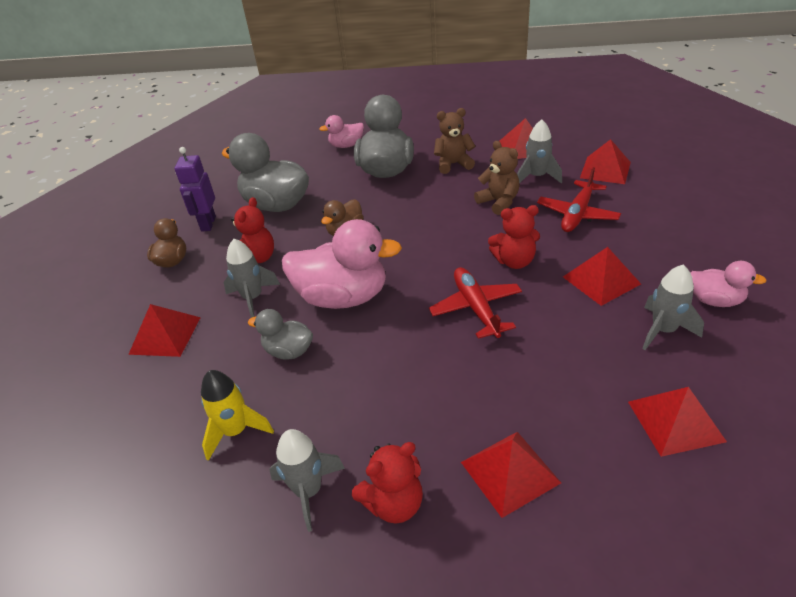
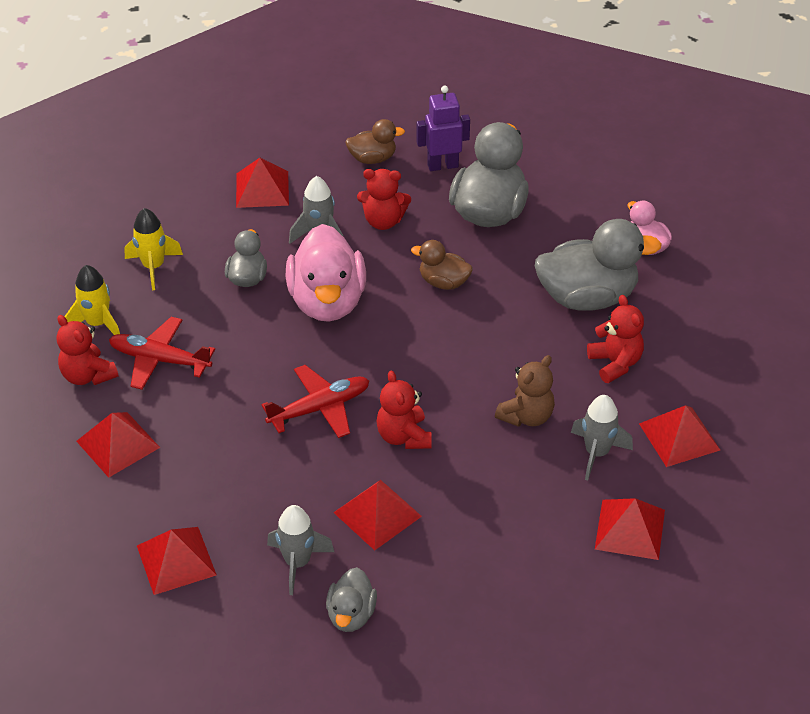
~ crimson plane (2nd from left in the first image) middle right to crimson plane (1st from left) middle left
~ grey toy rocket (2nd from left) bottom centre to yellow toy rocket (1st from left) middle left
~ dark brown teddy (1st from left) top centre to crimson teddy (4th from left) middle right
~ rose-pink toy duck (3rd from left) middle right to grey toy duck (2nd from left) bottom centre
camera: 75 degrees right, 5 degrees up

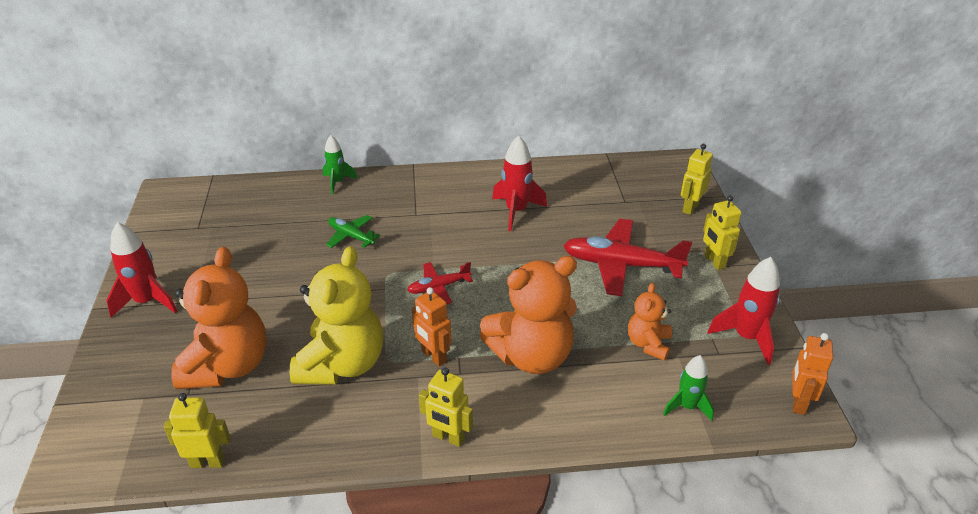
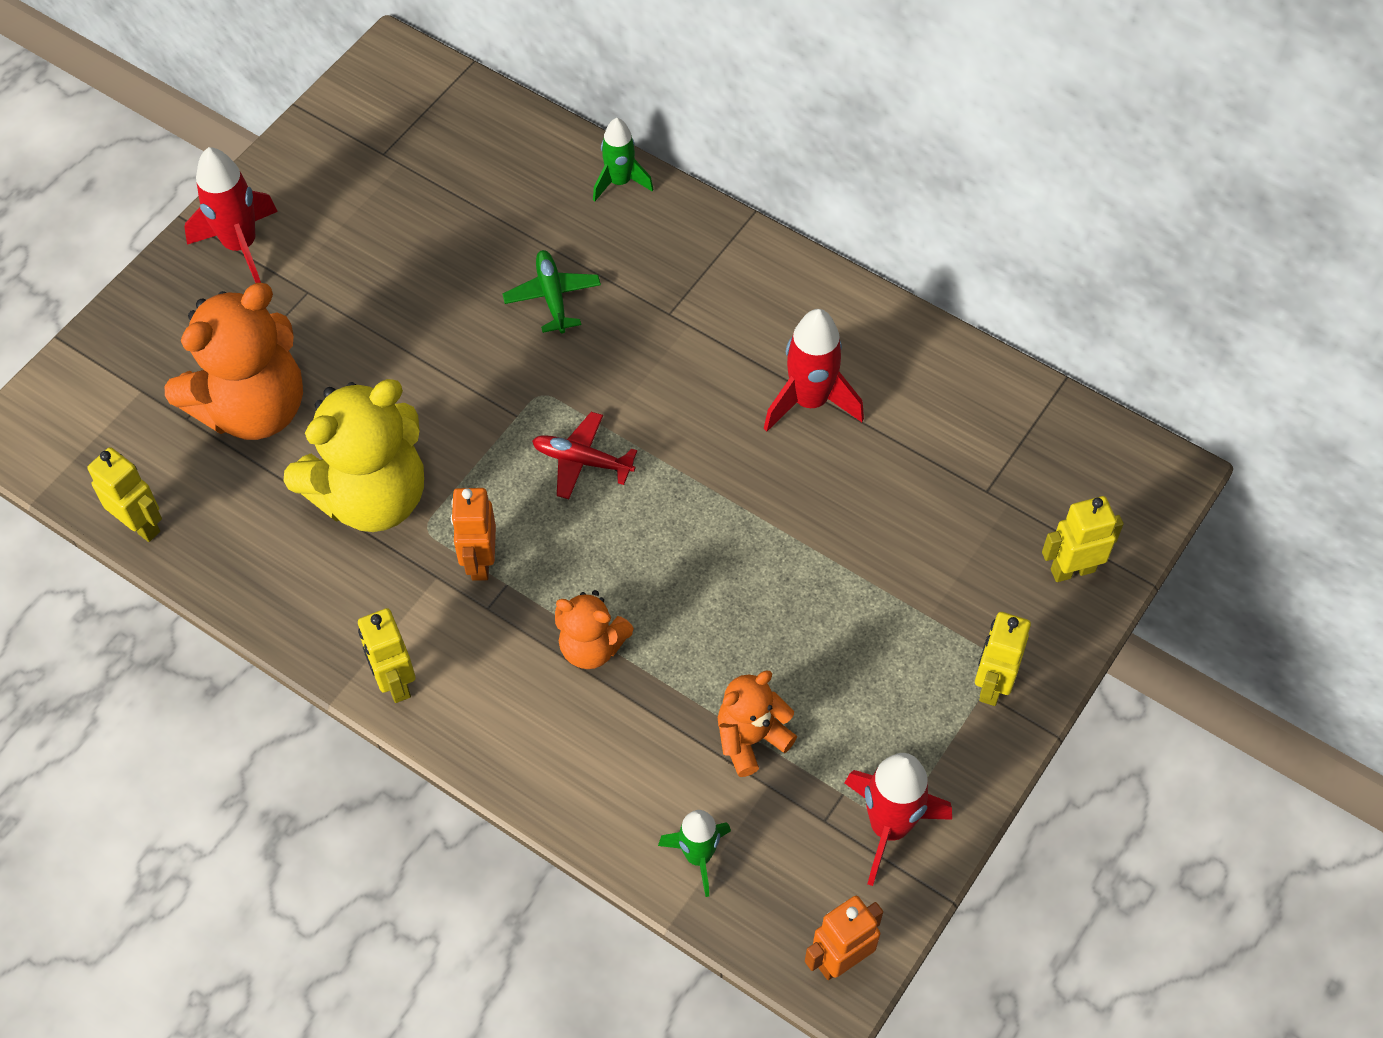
- crimson plane (2nd from left) centre
~ orange teddy (2nd from left) centre = centre x0.53
camera: 40 degrees right, 20 degrees up

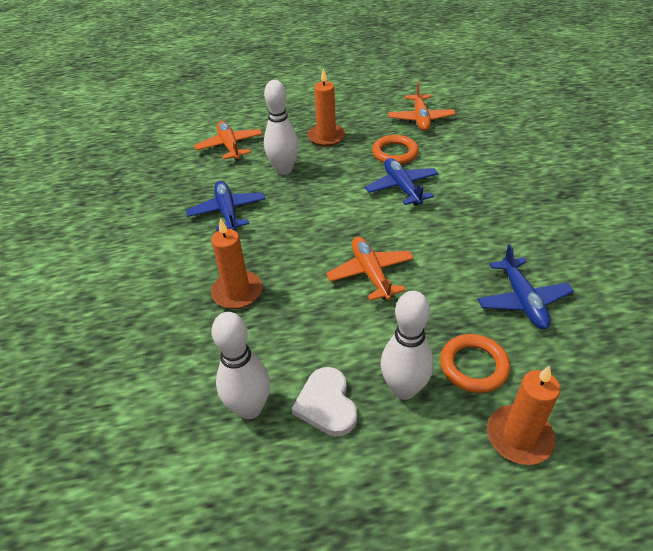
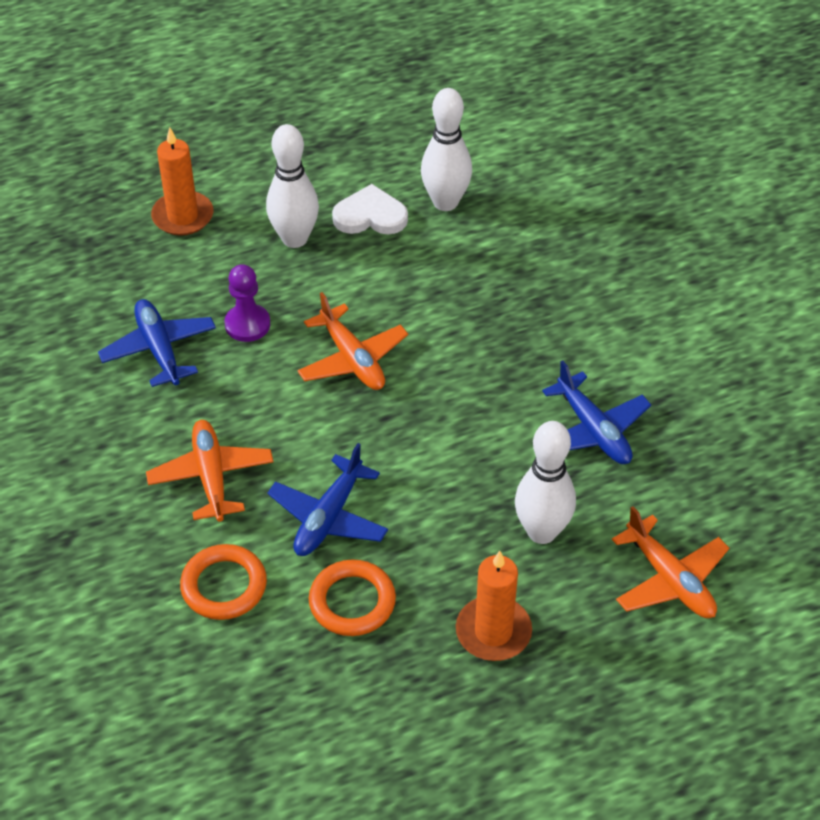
- orange pillar candle (1st from left) centre
+ royal purple pawn middle left
~ orange plane (3rd from left in the first image) top centre to orange plane (1st from left) middle left
~ orange ring (2nd from left in the first image) middle right to orange ring (1st from left) bottom left
~ white heart bottom centre = top centre 60 degrees counterclockwise
~ royal blue plane (2nd from left) top centre = centre 60 degrees clockwise
camera: 165 degrees right, 5 degrees up

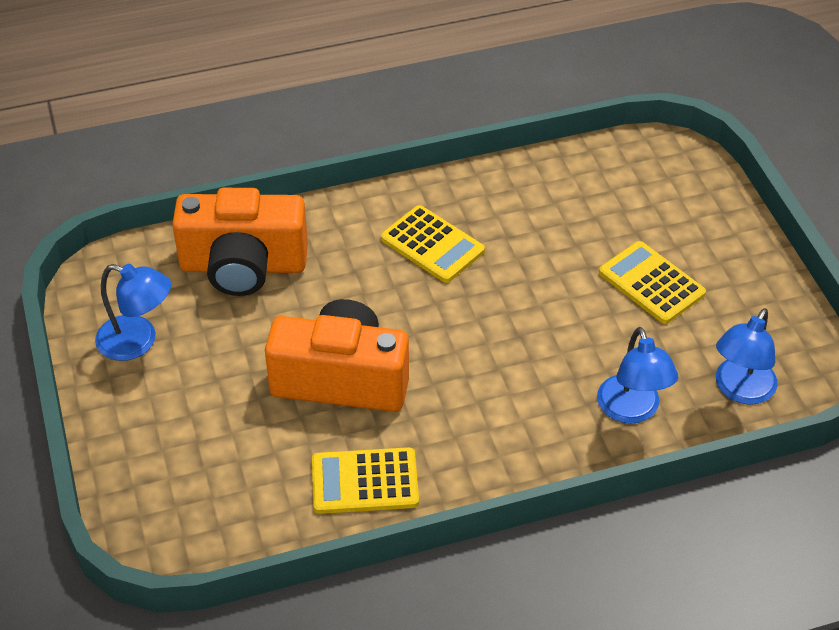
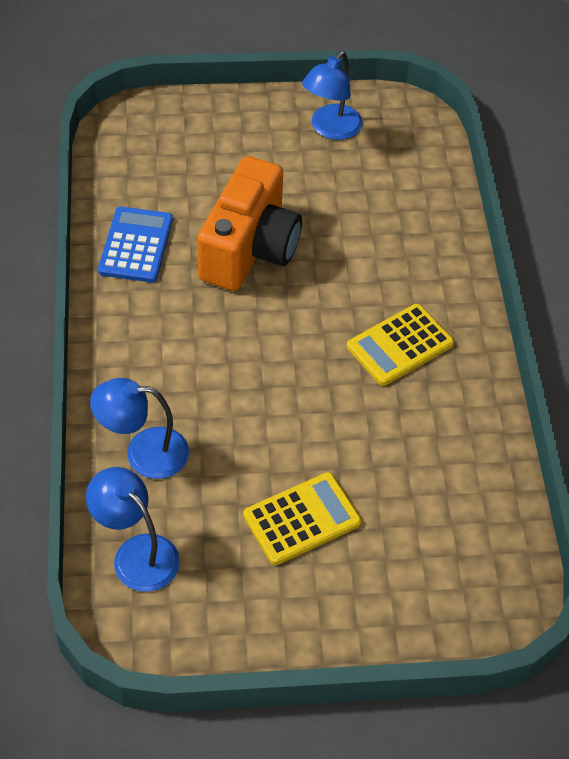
- orange compact camera (1st from left) middle left
~ yellow calculator (1st from left) bottom centre to royal blue calculator top left
camera: 100 degrees right, 5 degrees up

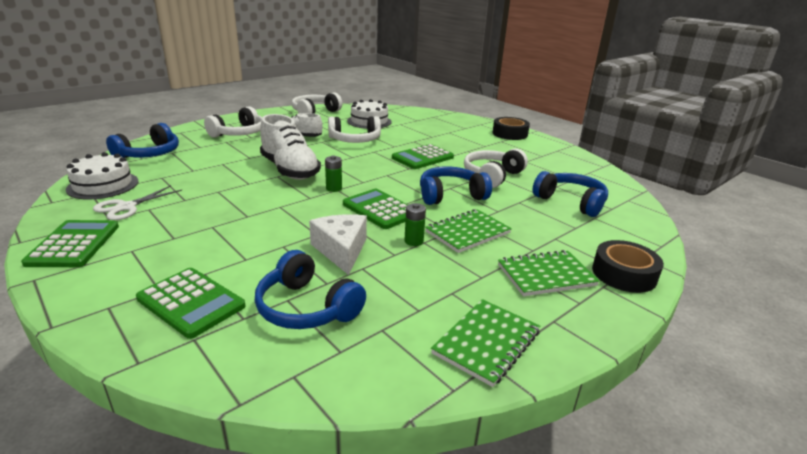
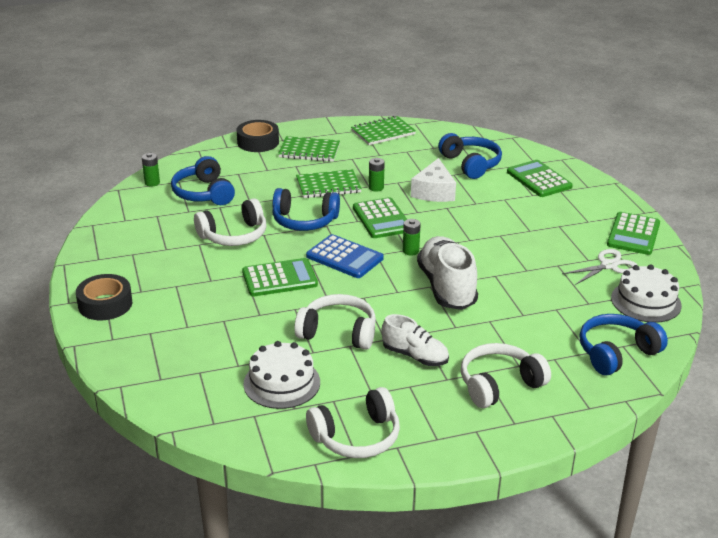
+ emerald battery (1st from left) top left
+ royal blue calculator centre
camera: 155 degrees left, 5 degrees up

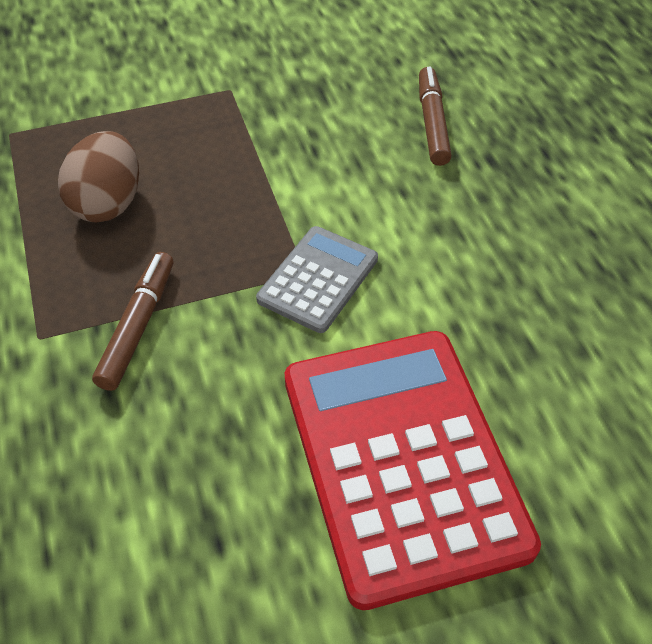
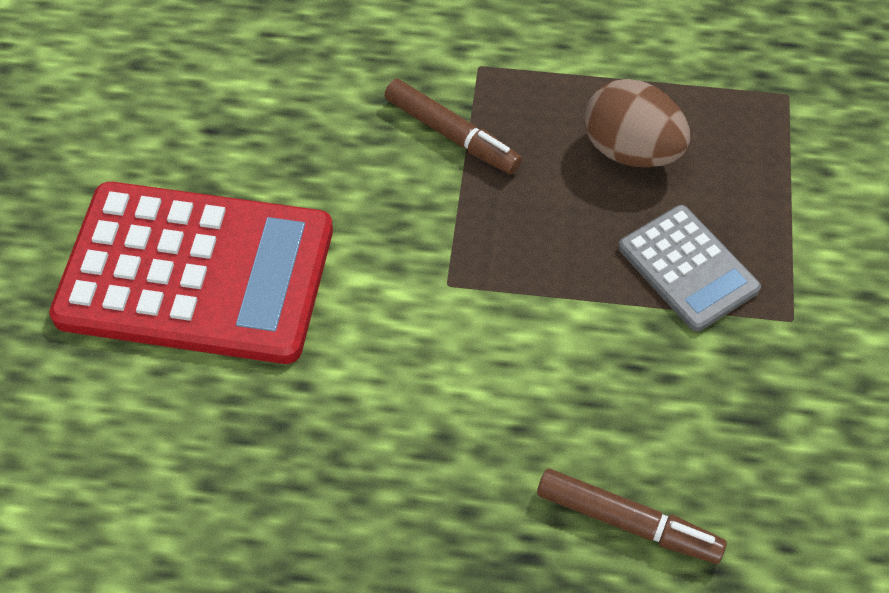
~ grey calculator centre to middle right
camera: 115 degrees right, 5 degrees up

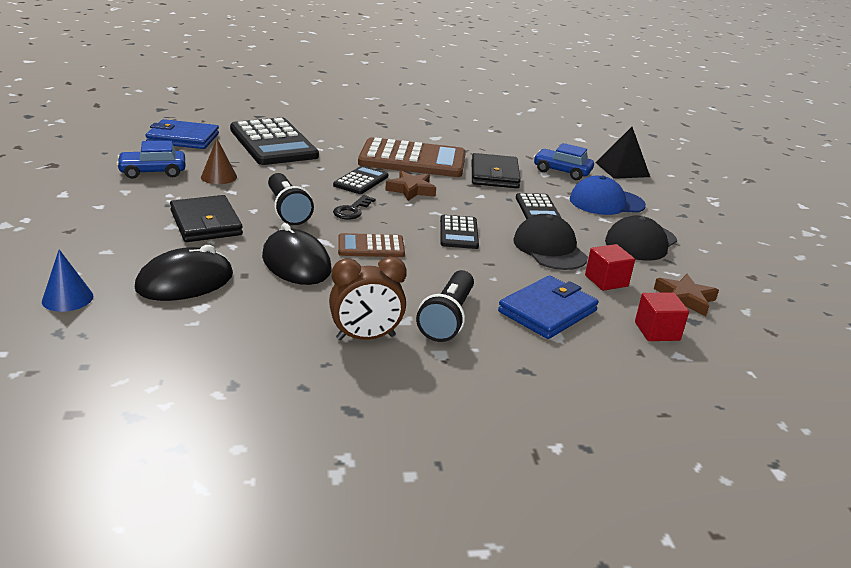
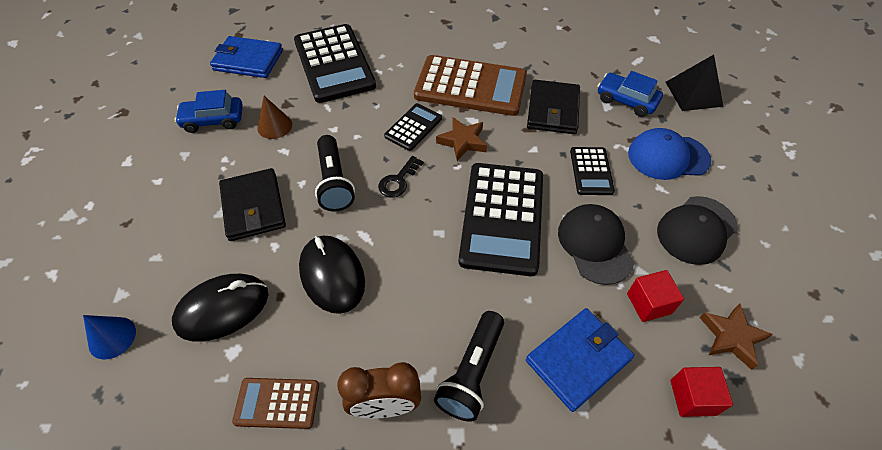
~ dark brown calculator (1st from left) centre to bottom left
~ black calculator (3rd from left) centre = centre x1.98
camera: 10 degrees right, 25 degrees up

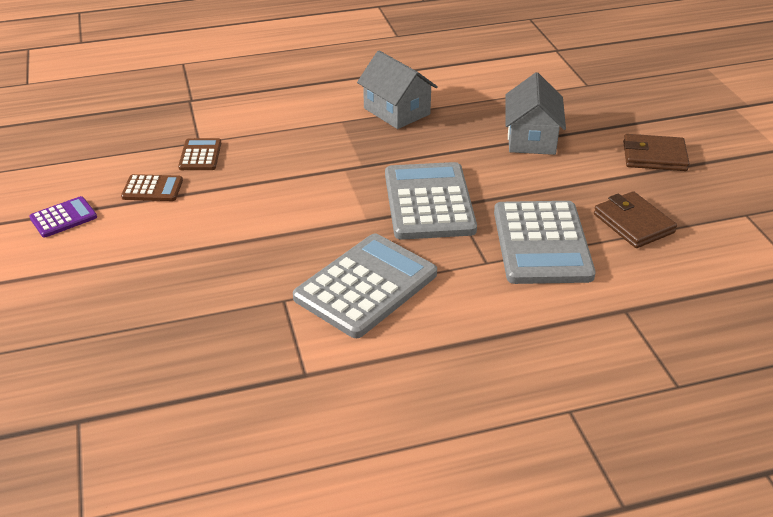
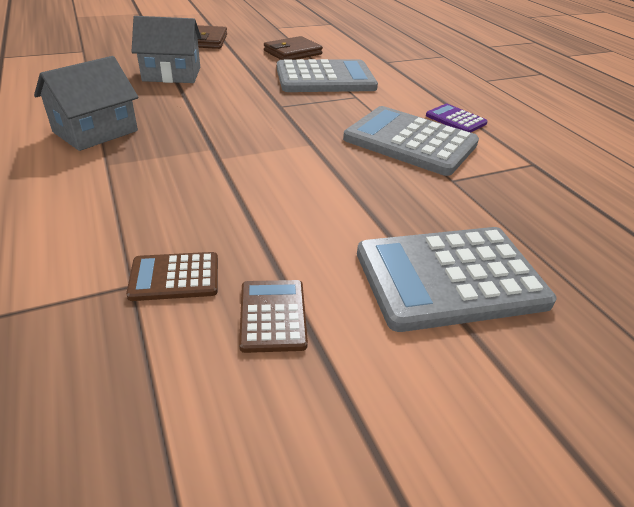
~ royal purple calculator middle left to top right
~ grey calculator (2nd from left in the first image) centre to grey calculator (3rd from left) middle right
camera: 100 degrees left, 0 degrees up

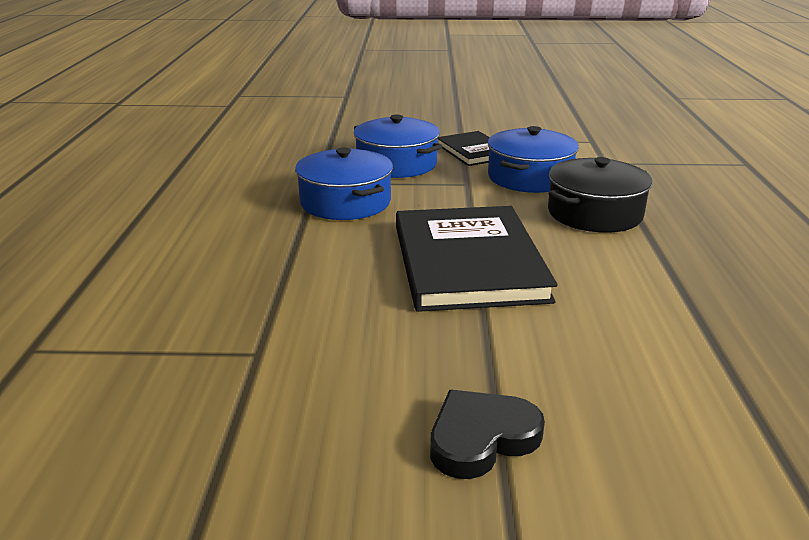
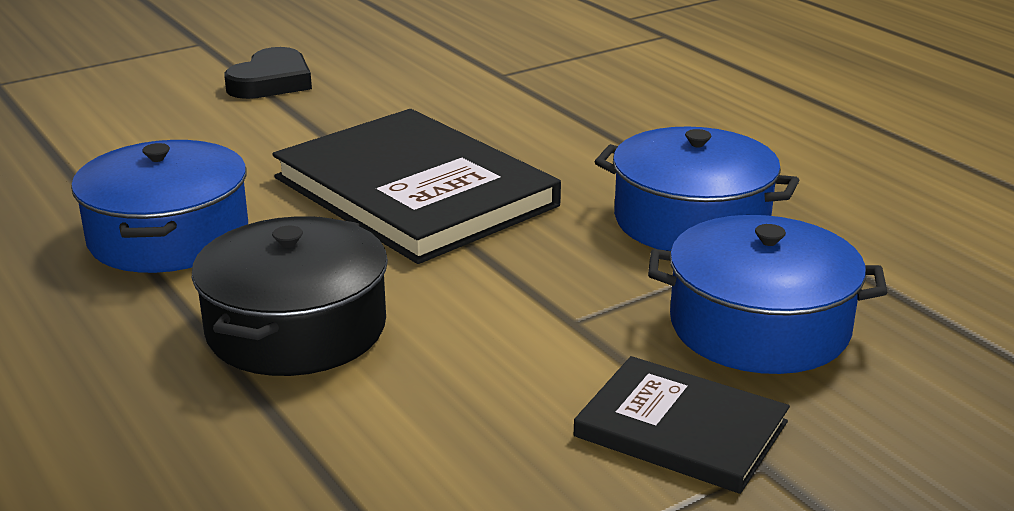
~ royal blue pot (3rd from left in the first image) top centre to royal blue pot (1st from left) middle left
camera: 145 degrees right, 0 degrees up

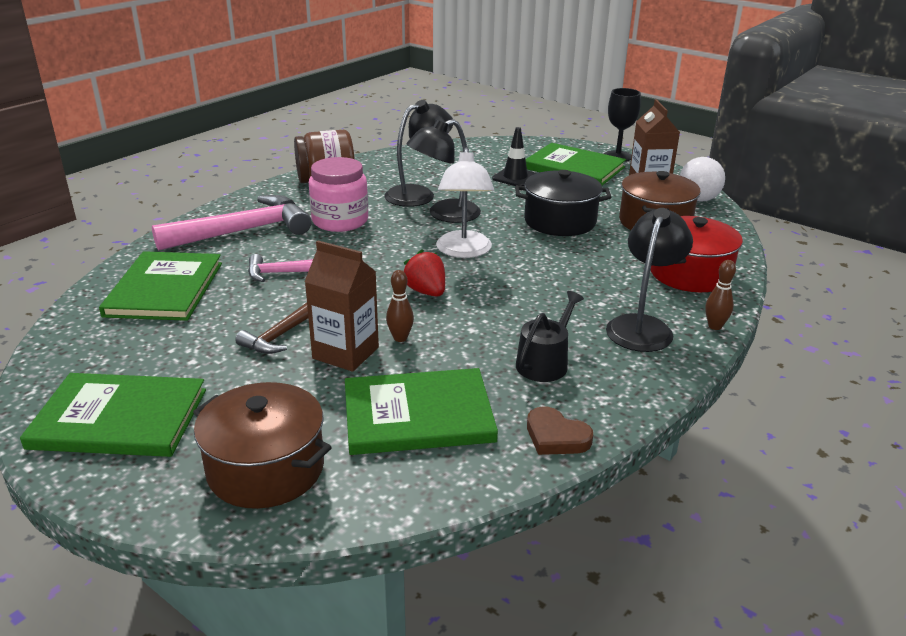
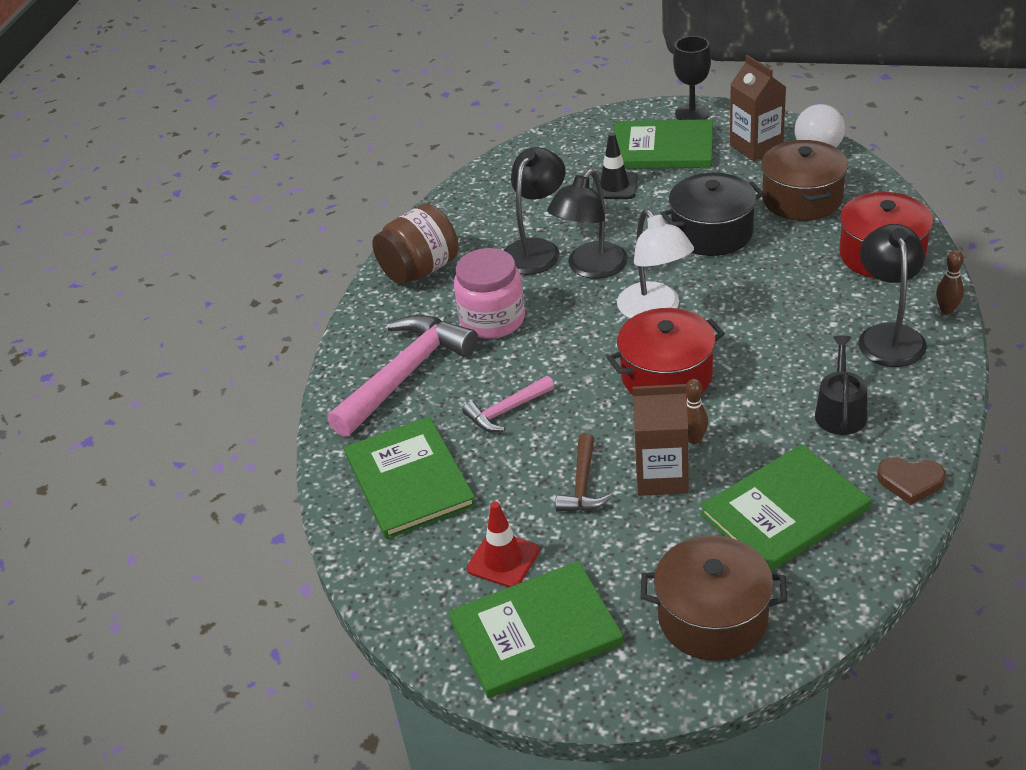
+ crimson traffic cone bottom centre
~ crimson strawberry centre to crimson pot (1st from left) centre
camera: 20 degrees left, 10 degrees up

